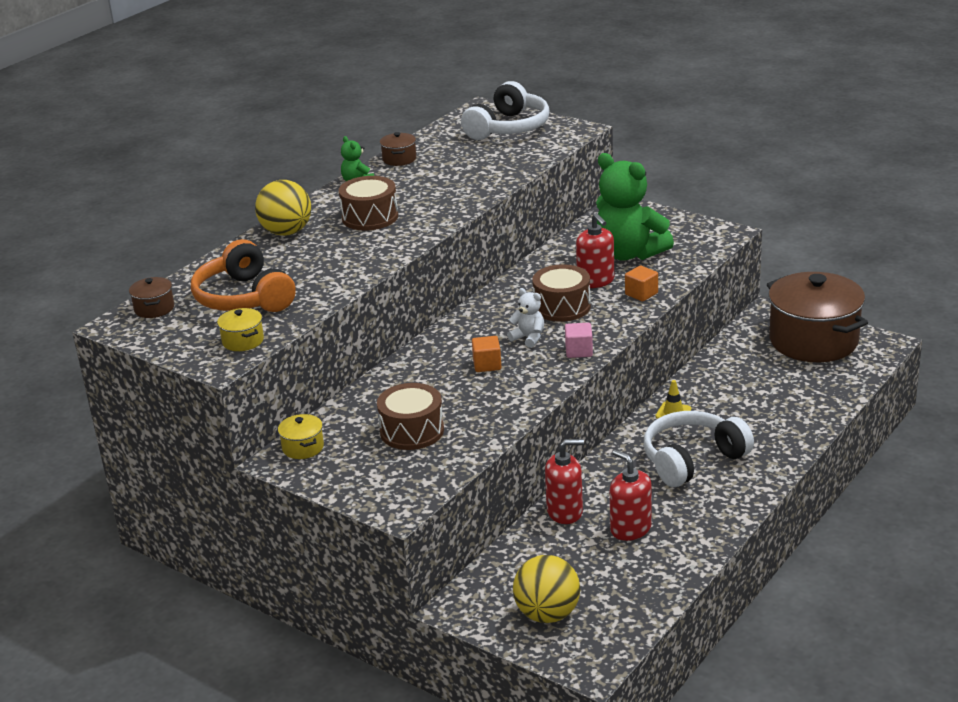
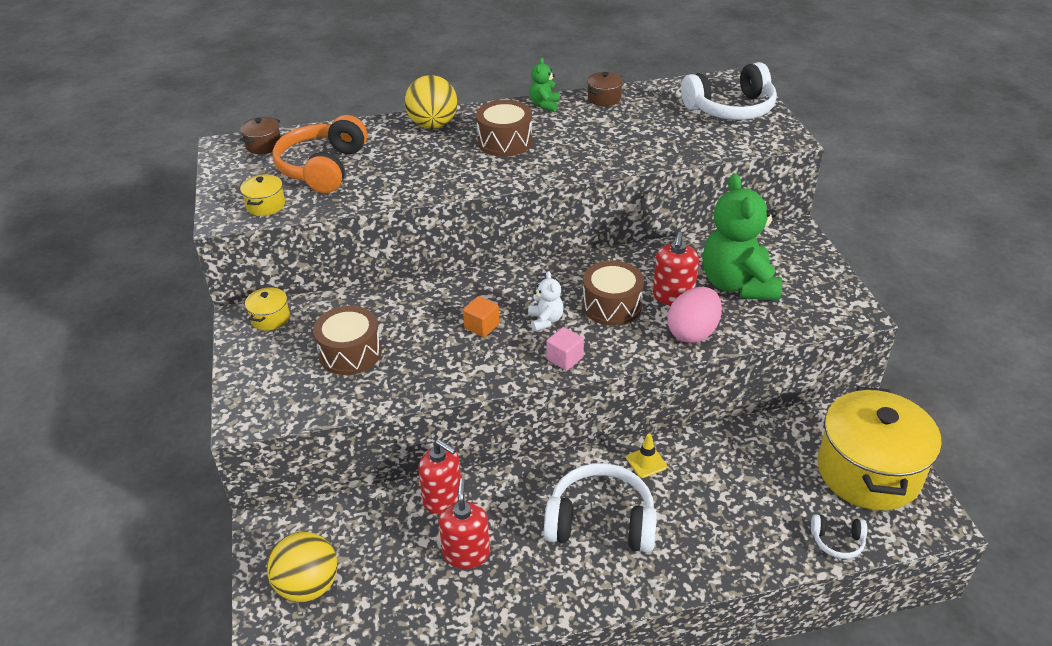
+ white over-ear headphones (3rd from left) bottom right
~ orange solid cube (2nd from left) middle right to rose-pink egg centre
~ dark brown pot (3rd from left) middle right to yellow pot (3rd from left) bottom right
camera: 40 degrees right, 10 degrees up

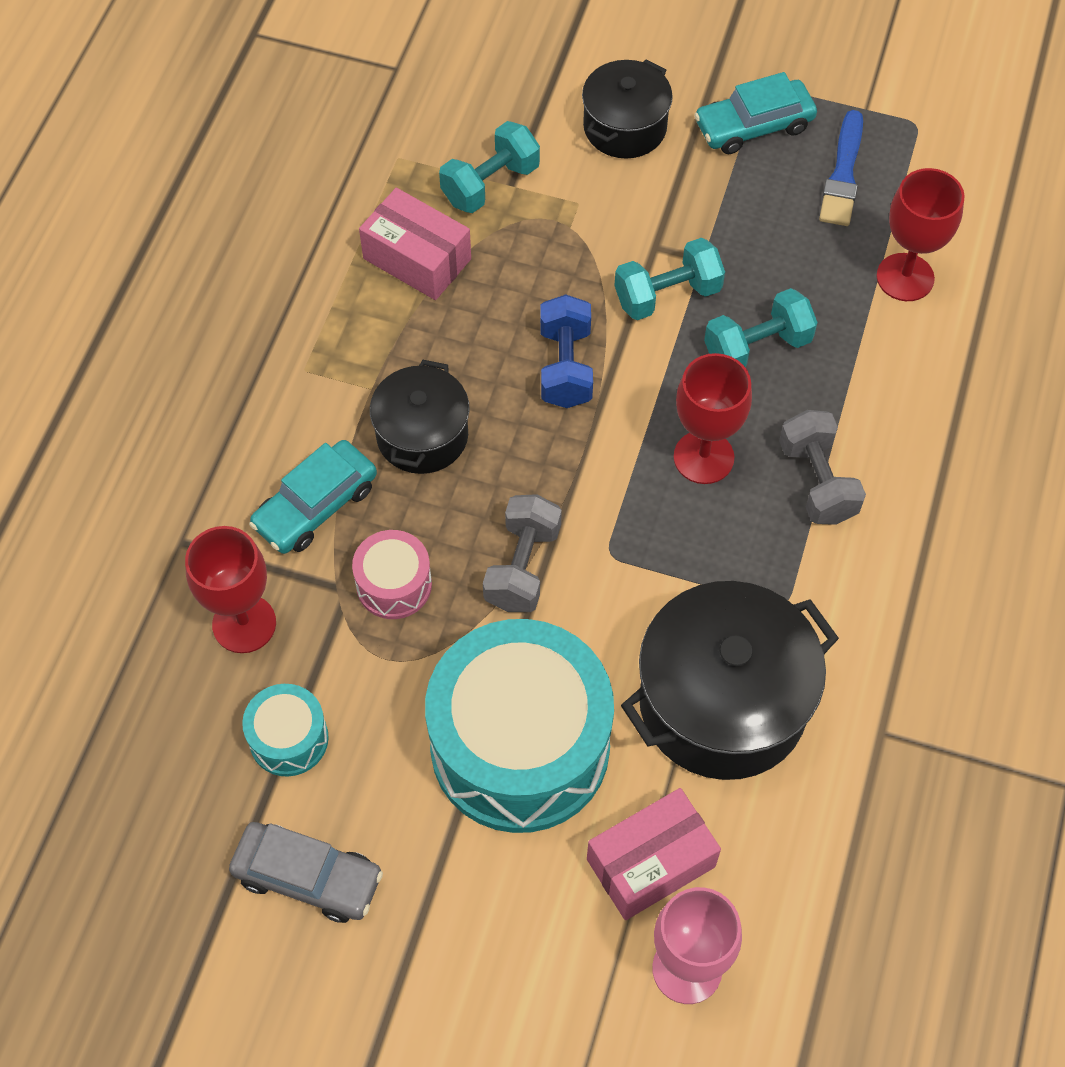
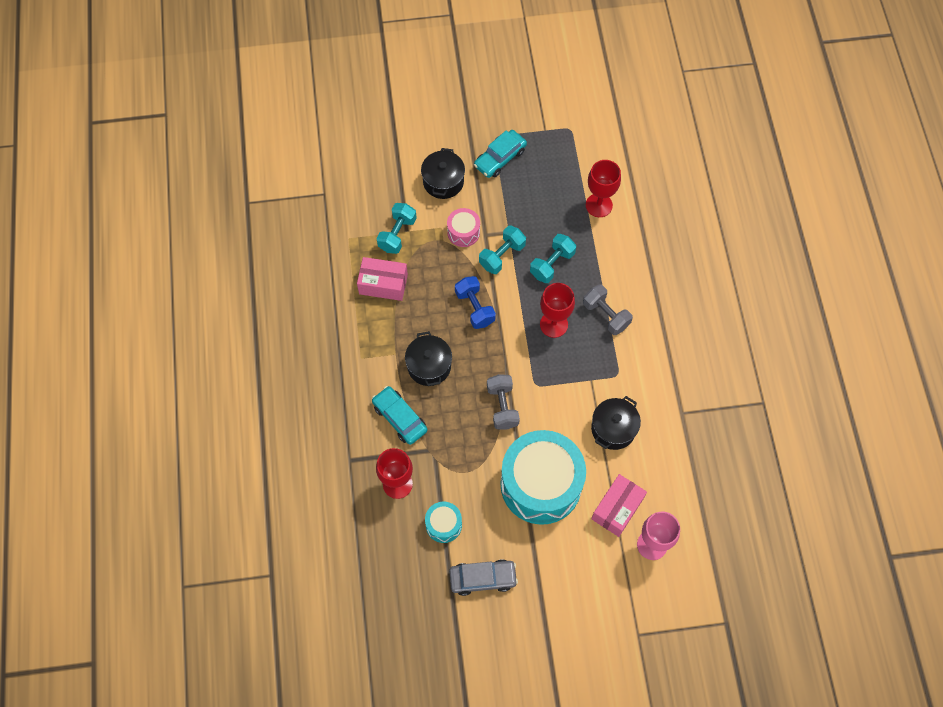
- royal blue brush top right
~ rose-pink snare drum centre to top centre
~ turquoise car (1st from left) middle left = centre 120 degrees clockwise
~ black pot (3rd from left) middle right = centre x0.59
camera: 25 degrees left, 5 degrees up

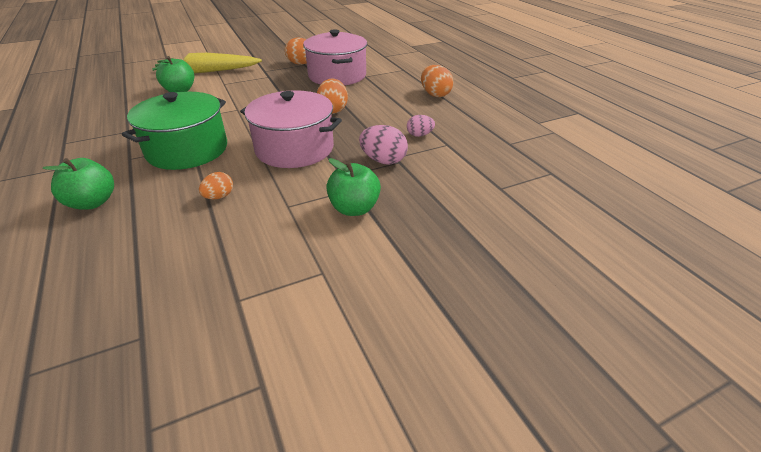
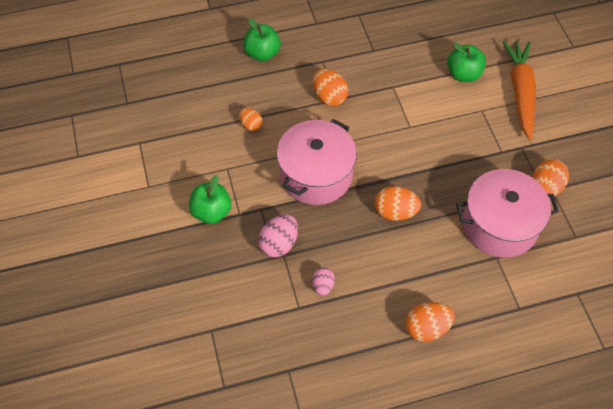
~ emerald pot top left to orange egg (2nd from left) top centre
~ yellow carrot top left to orange carrot top right
camera: 100 degrees right, 20 degrees up

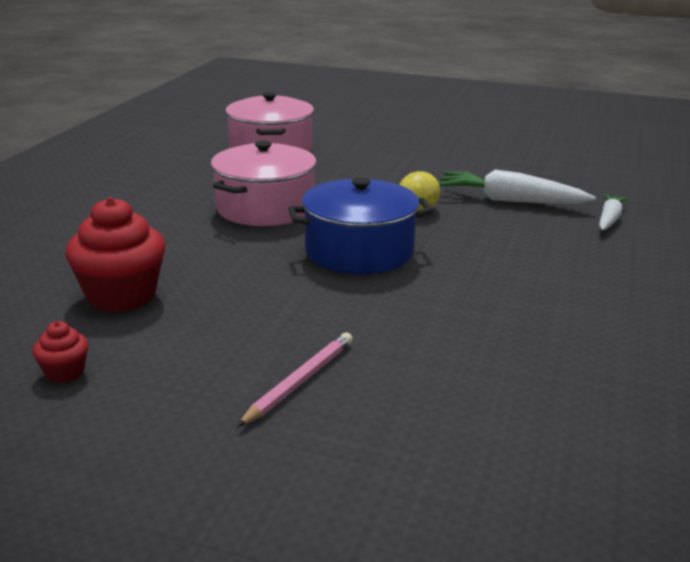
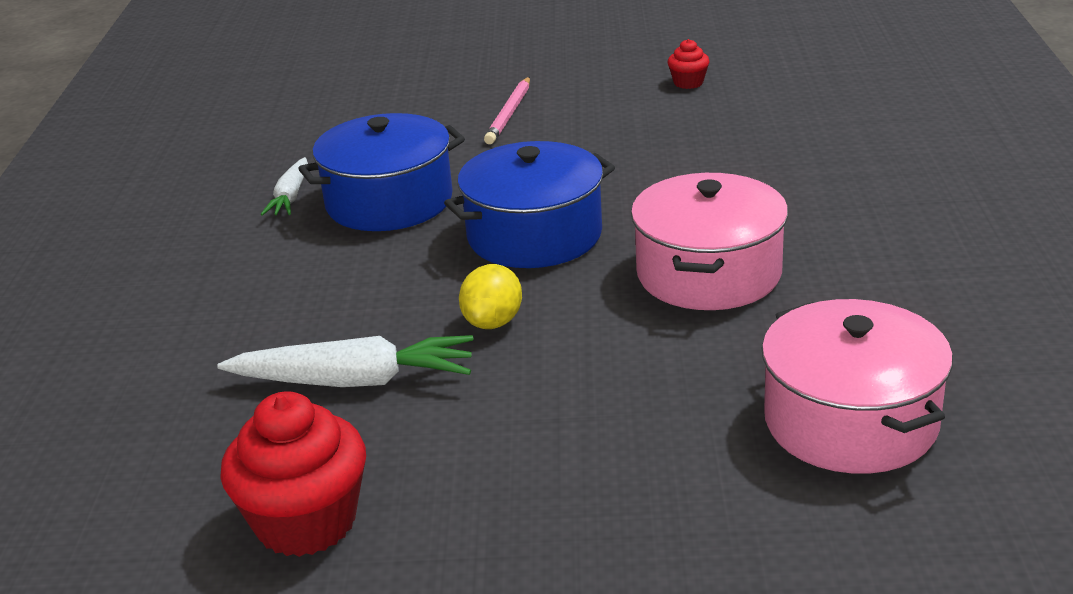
+ royal blue pot (1st from left) top centre
~ crimson fairy cake (2nd from left in the first image) middle left to crimson fairy cake (1st from left) bottom left
~ white carrot (2nd from left in the first image) middle right to white carrot (1st from left) top left
camera: 165 degrees right, 5 degrees up

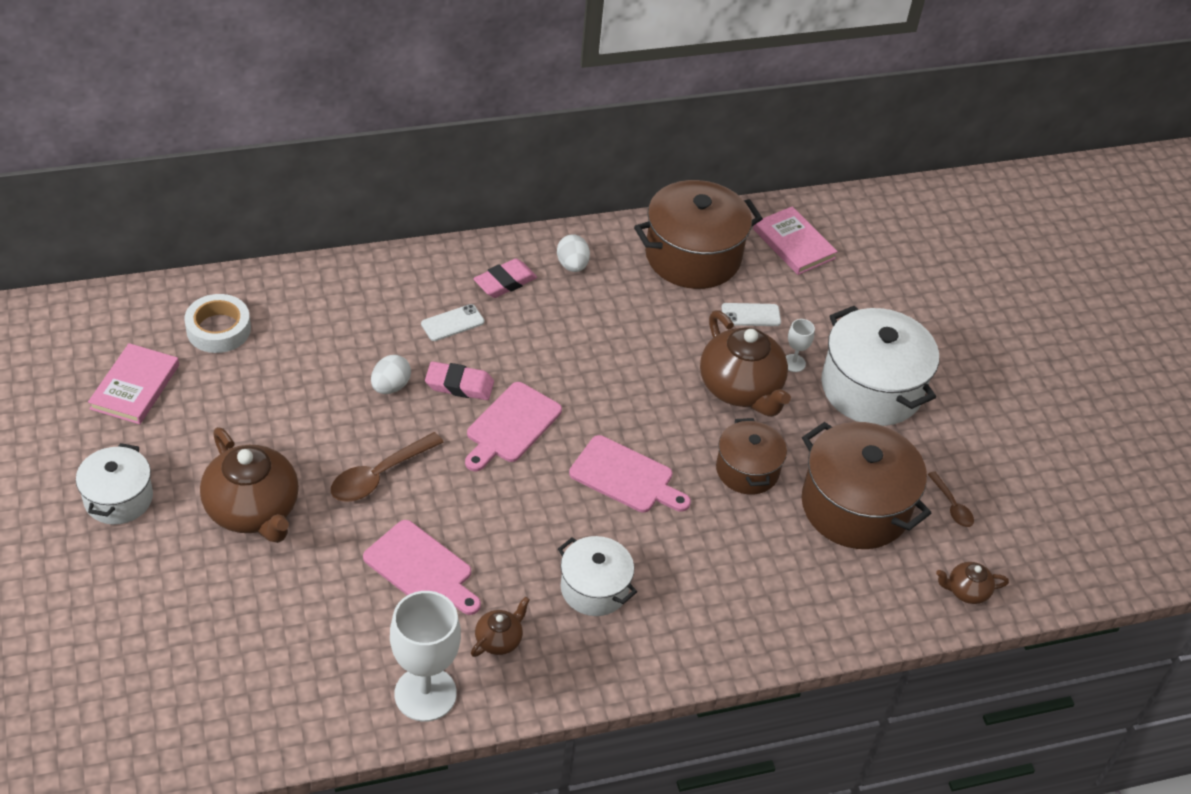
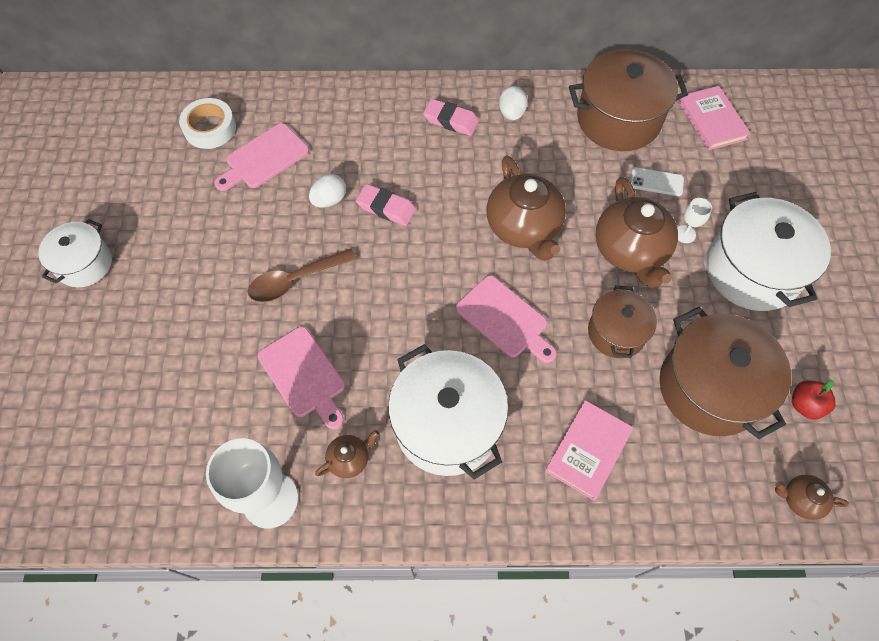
- white smartphone (1st from left) centre
~ rose-pink hardcover (1st from left) middle left to bottom right
~ dark brown tea pot (1st from left in the first image) middle left to dark brown tea pot (2nd from left) top centre
~ rose-pink cutting board (2nd from left in the first image) centre to rose-pink cutting board (1st from left) top left
~ dark brown tablespoon (2nd from left) middle right to crimson apple middle right
~ rose-pink eraser (2nd from left) centre = top centre 45 degrees clockwise
~ white pot (2nd from left) bottom centre = centre x1.69
camera: 20 degrees right, 15 degrees up

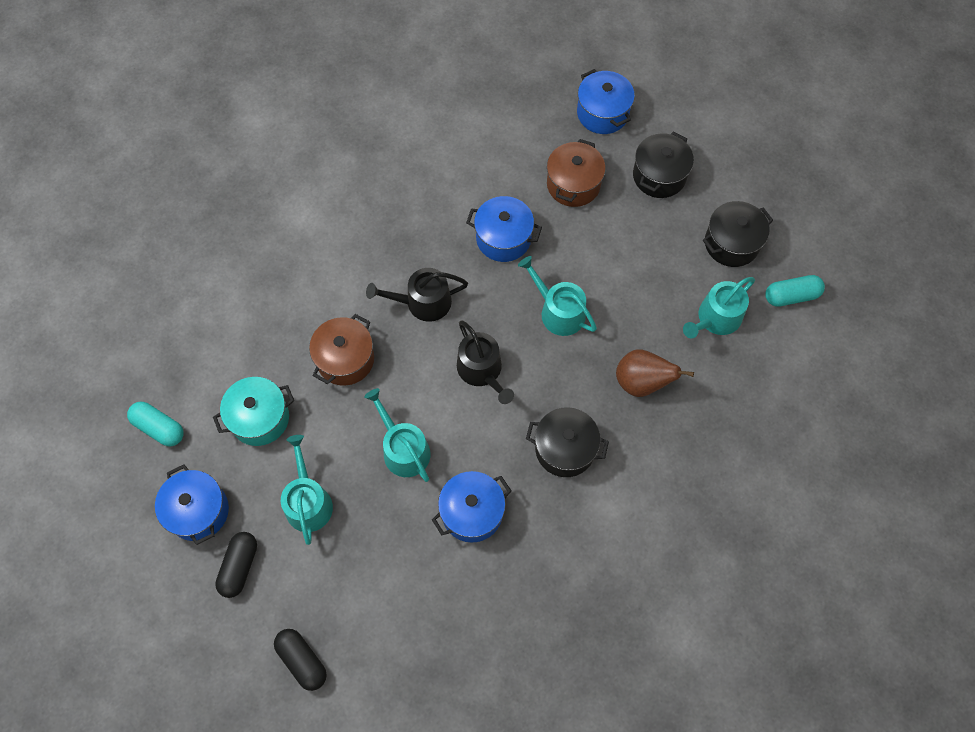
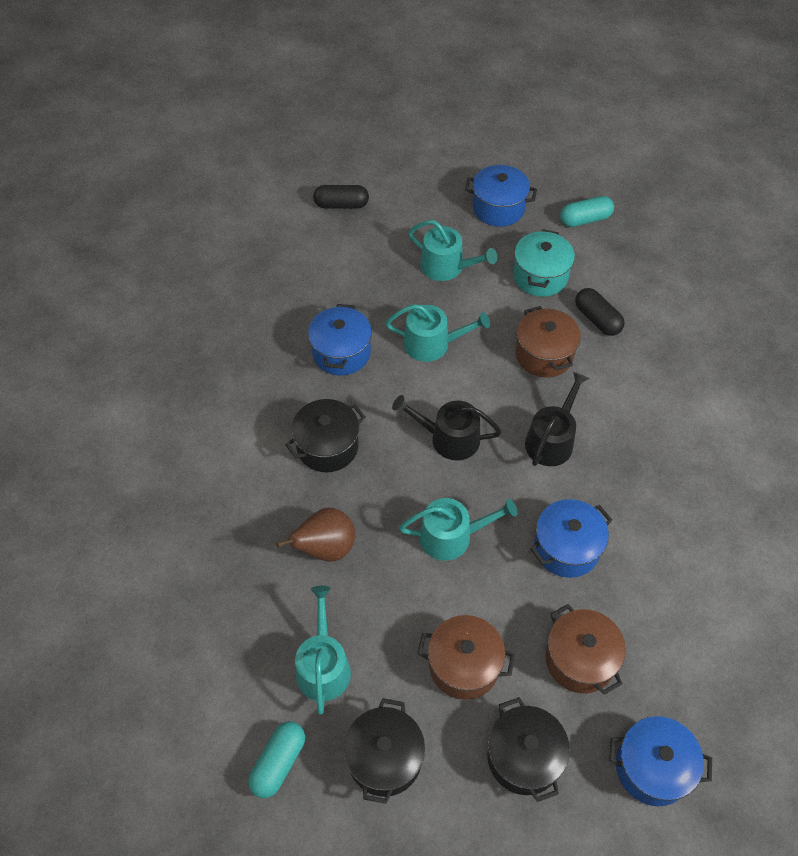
+ dark brown pot (1st from left) bottom centre
~ black pill (1st from left in the first image) bottom left to black pill (2nd from left) middle right
camera: 130 degrees right, 10 degrees down

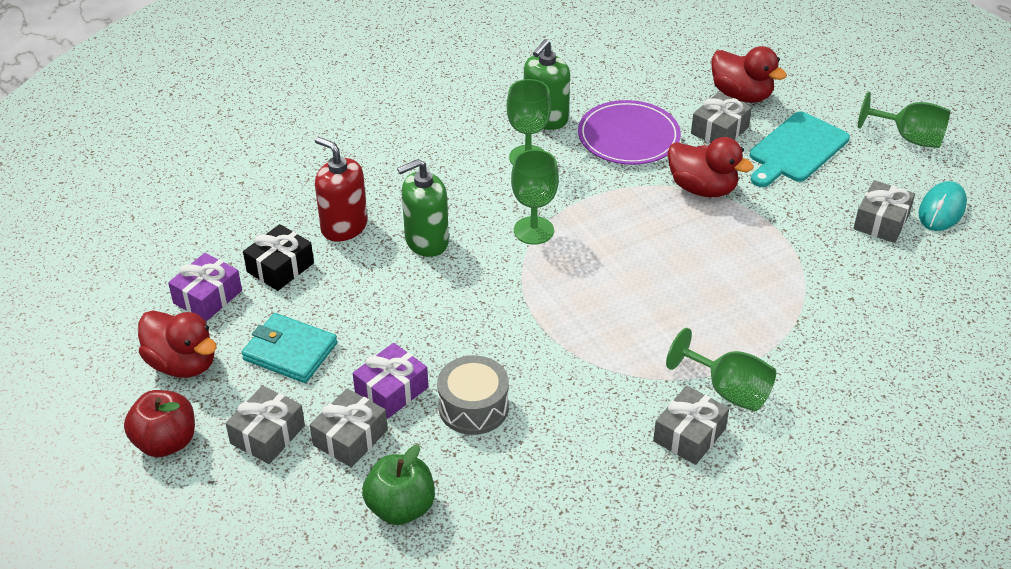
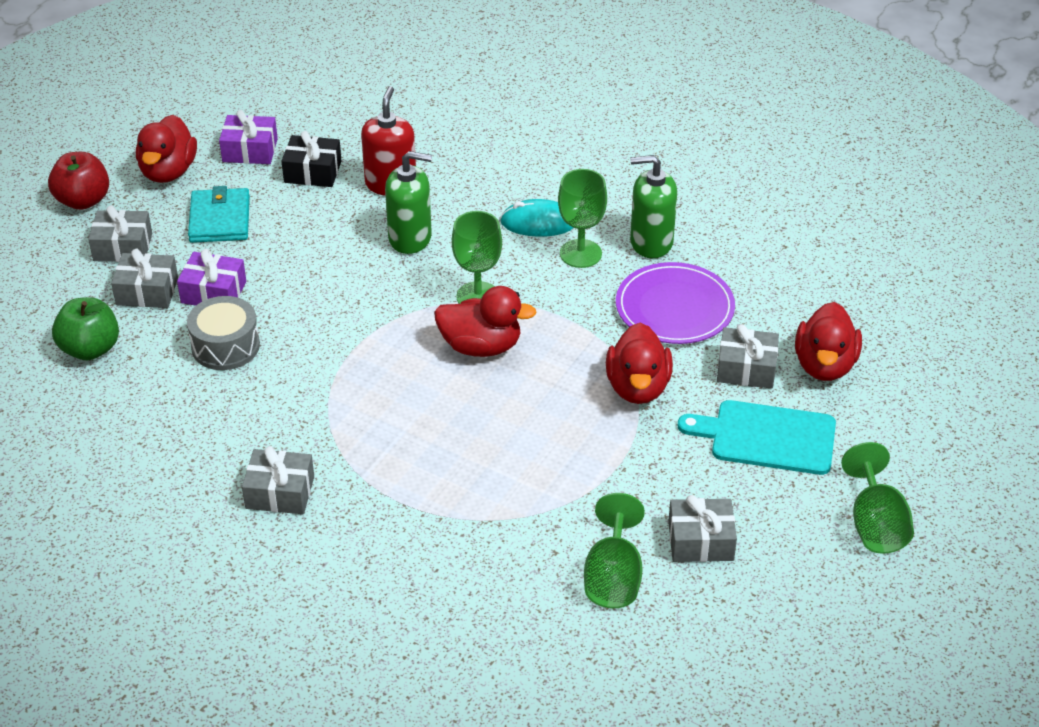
+ crimson toy duck (2nd from left) centre
~ emerald wine glass (3rd from left) middle right to bottom centre
~ turquoise PC mouse middle right to top centre
~ emerald soap dispenser (1st from left) centre = top centre 150 degrees clockwise
camera: 60 degrees right, 0 degrees up

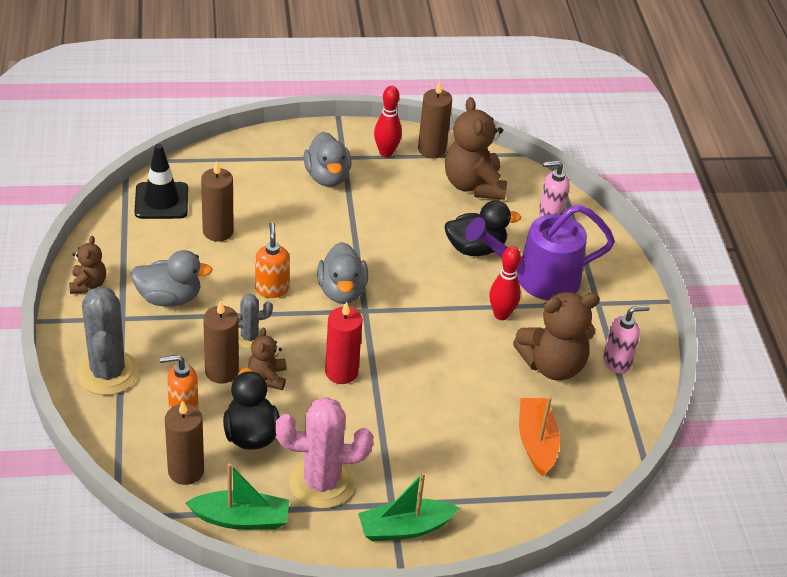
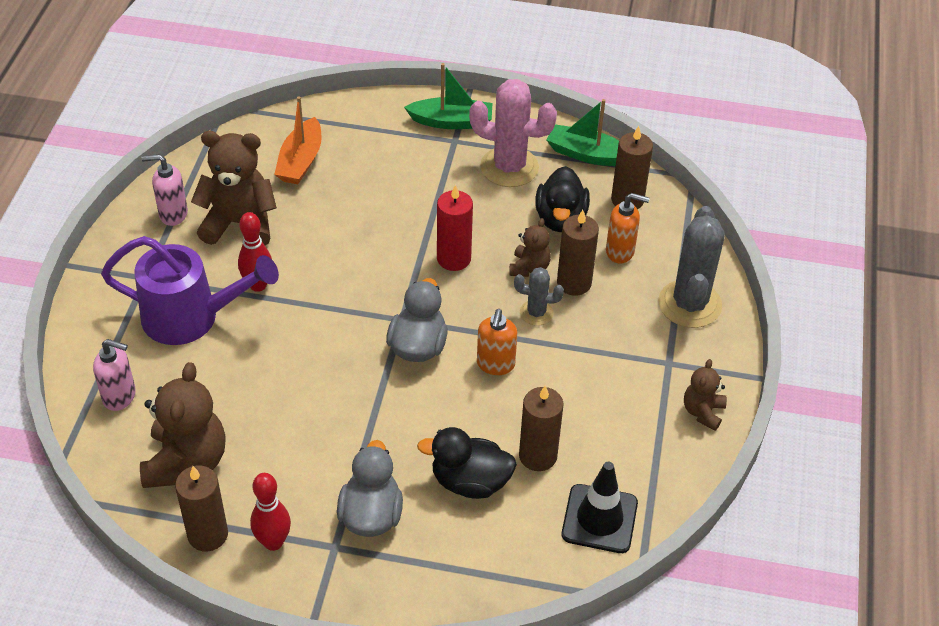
- grey toy duck (1st from left) middle left
~ black toy duck (2nd from left in the first image) centre to black toy duck (1st from left) bottom centre
camera: 160 degrees left, 5 degrees up

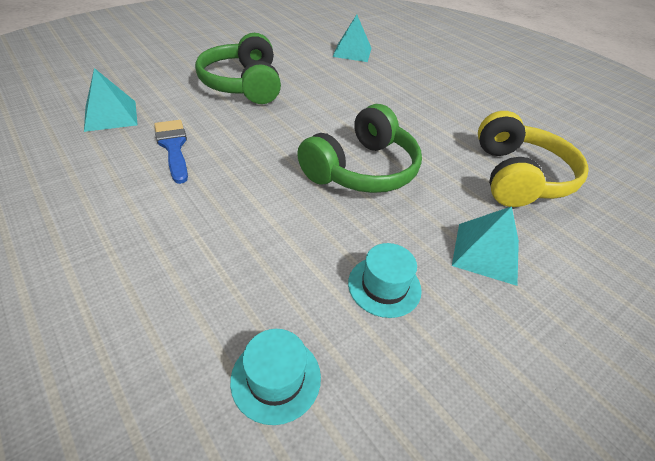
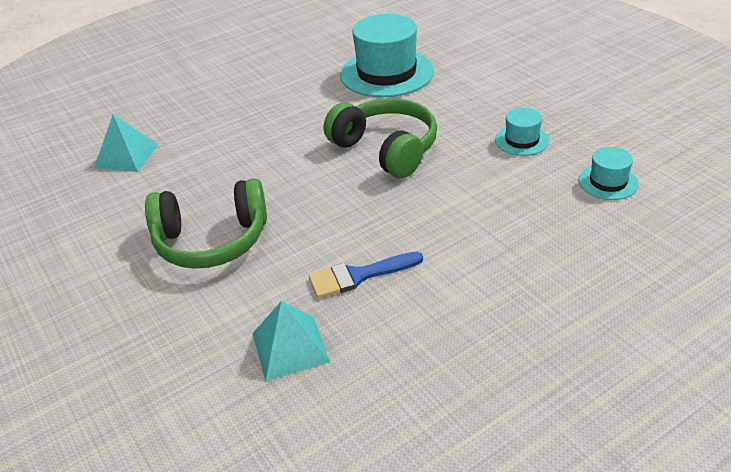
- turquoise pyramid shape (3rd from left) middle right
~ yellow over-ear headphones middle right to turquoise tall hat (1st from left) top centre
camera: 80 degrees left, 5 degrees down

